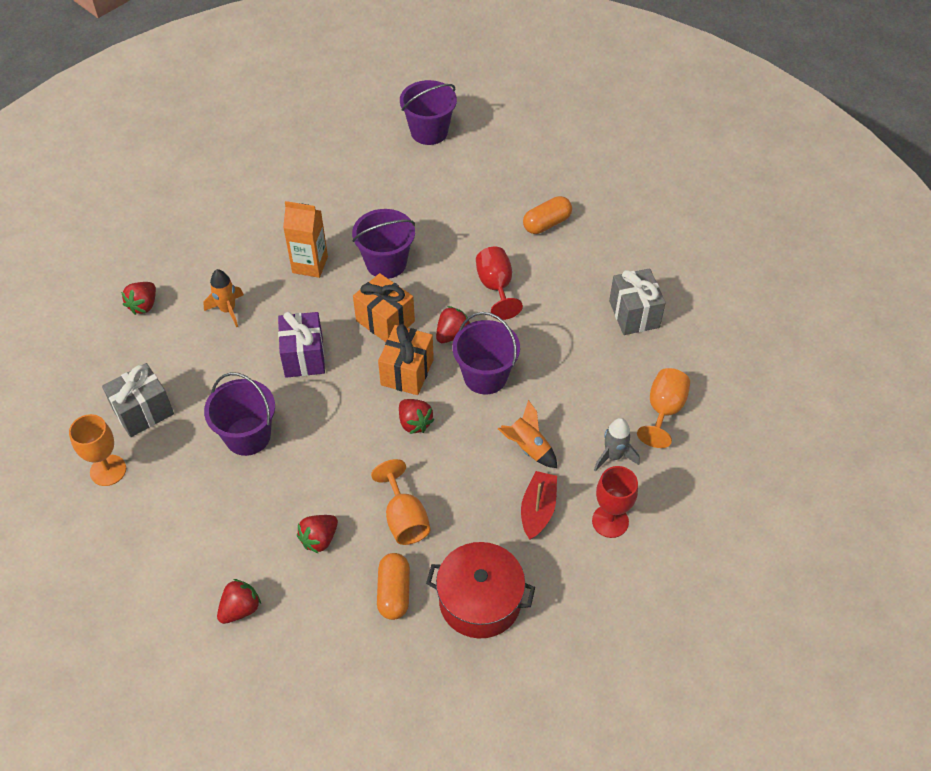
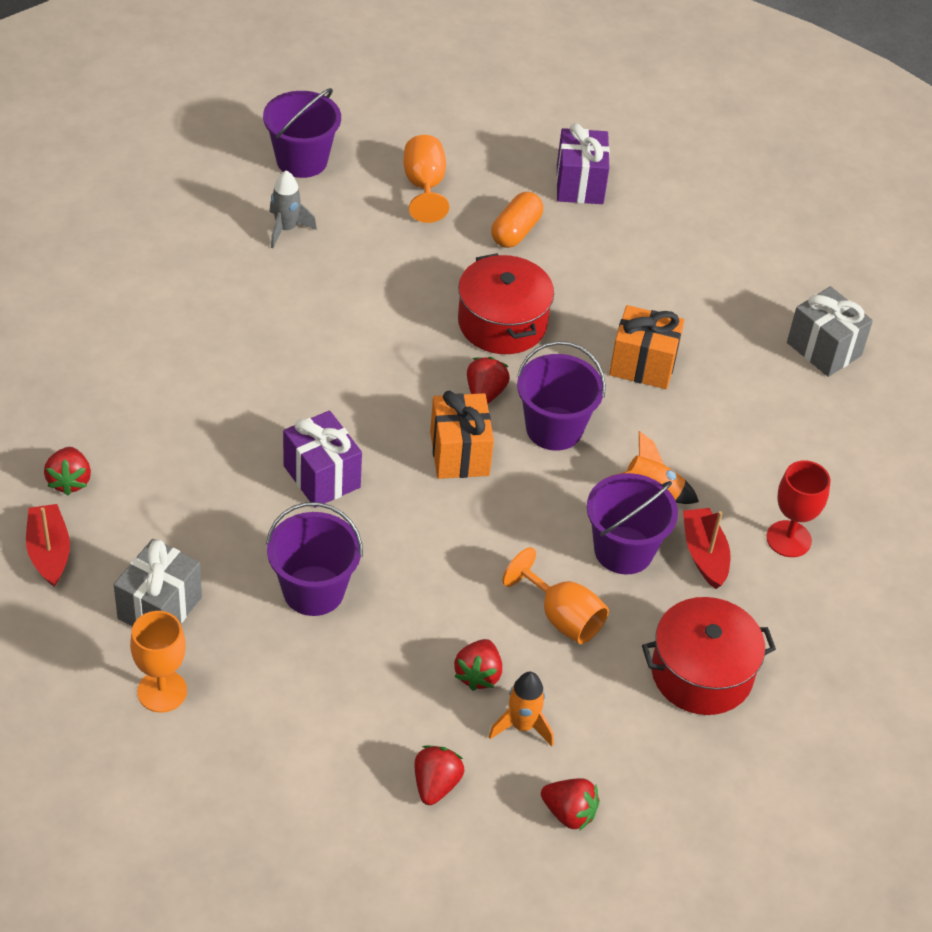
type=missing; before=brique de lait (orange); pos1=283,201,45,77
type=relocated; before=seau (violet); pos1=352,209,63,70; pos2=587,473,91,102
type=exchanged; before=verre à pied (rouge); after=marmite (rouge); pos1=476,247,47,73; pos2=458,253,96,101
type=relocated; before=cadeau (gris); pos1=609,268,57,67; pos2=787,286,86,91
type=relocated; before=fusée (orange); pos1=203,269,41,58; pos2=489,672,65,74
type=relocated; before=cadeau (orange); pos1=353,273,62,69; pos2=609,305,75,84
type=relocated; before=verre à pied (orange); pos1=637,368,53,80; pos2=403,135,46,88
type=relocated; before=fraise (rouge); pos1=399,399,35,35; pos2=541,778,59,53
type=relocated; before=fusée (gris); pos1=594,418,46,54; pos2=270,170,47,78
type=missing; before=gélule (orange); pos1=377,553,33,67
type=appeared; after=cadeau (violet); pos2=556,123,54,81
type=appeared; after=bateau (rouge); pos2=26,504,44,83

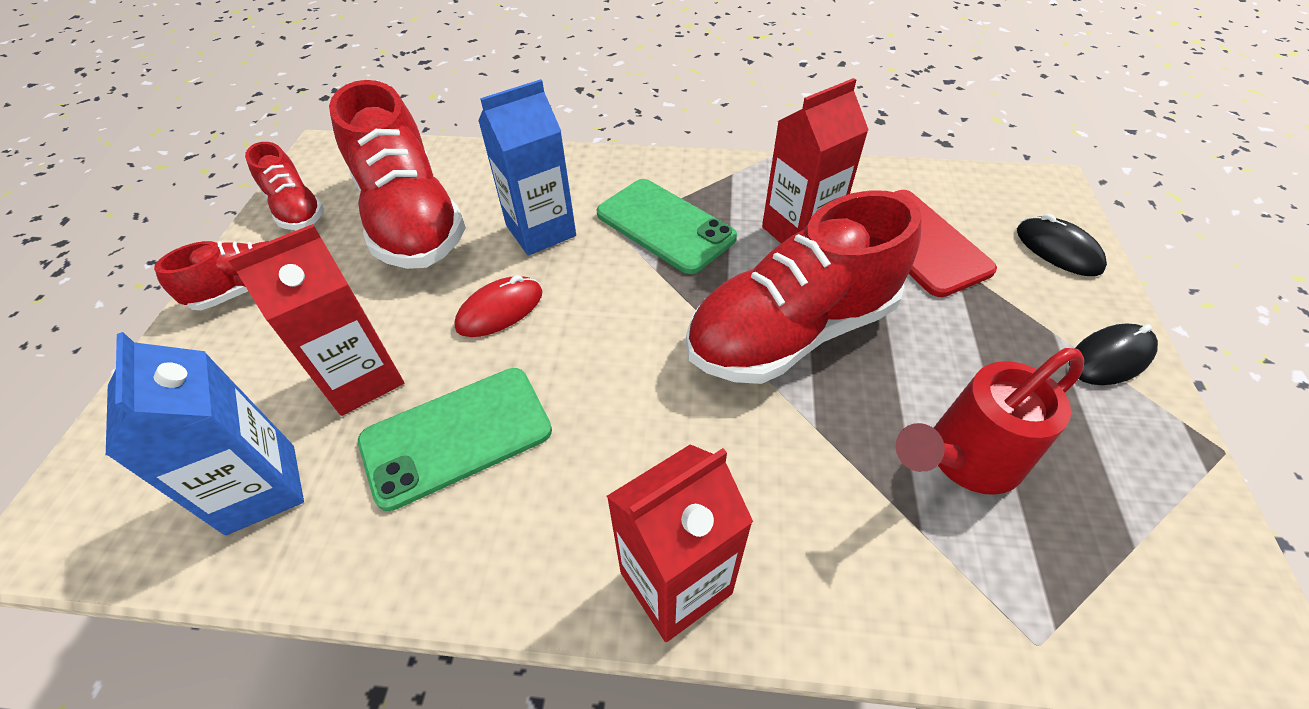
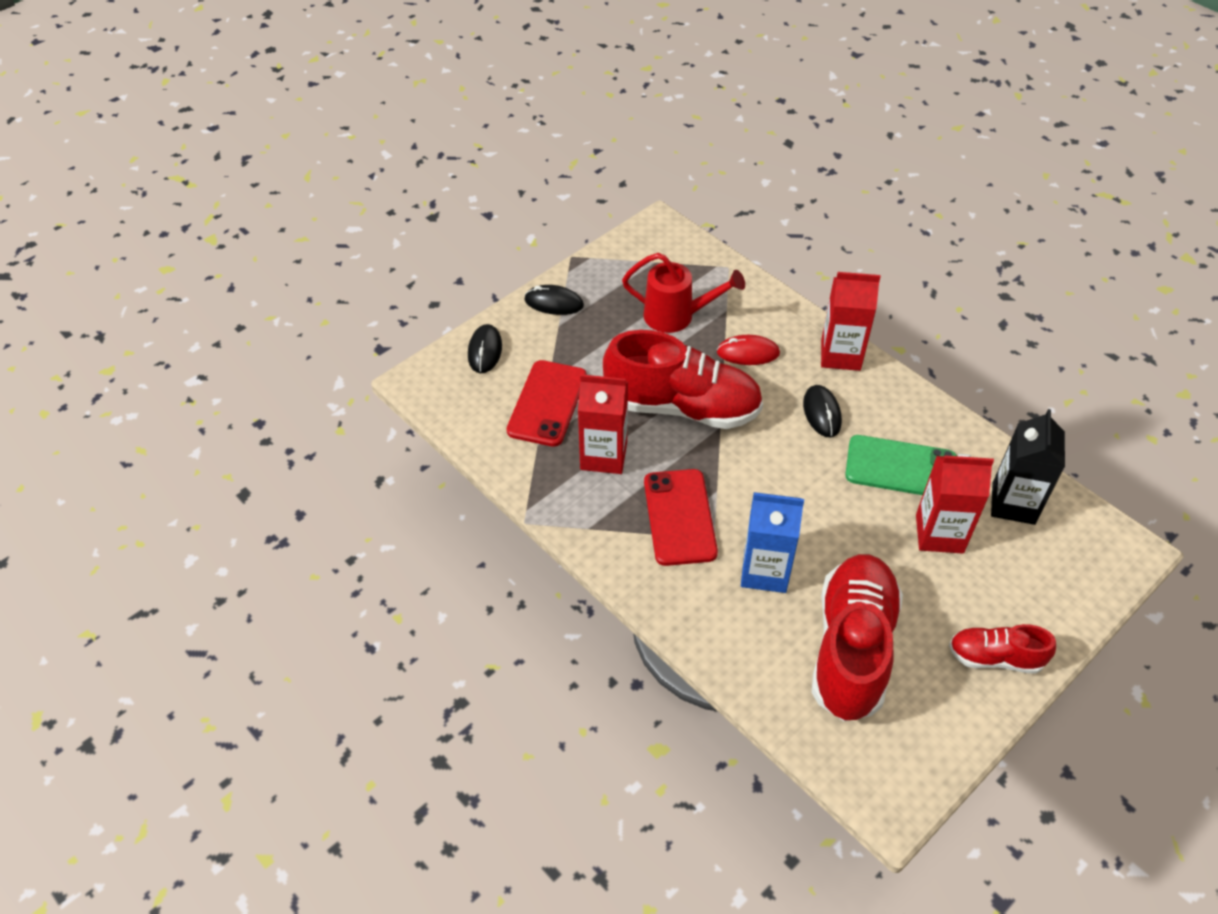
type=missing; before=chaussure (rouge); pos1=245,142,79,88
type=colour; before=téléphone (vert); after=téléphone (rouge); pos1=597,179,140,95; pos2=644,469,74,97
type=relocated; before=souris (rouge); pos1=454,275,88,62; pos2=717,335,63,30
type=colour; before=brique de lait (bleu); after=brique de lait (noir); pos1=106,332,198,203; pos2=991,409,74,116
type=appeared; after=souris (noir); pos2=803,385,39,52

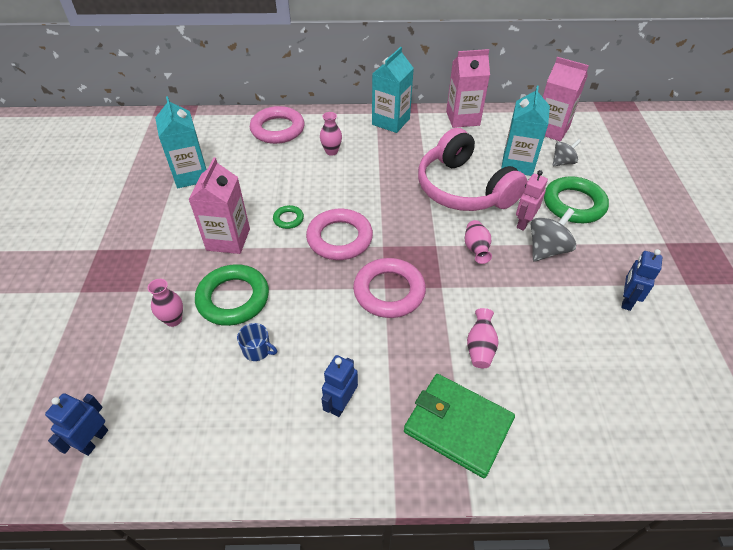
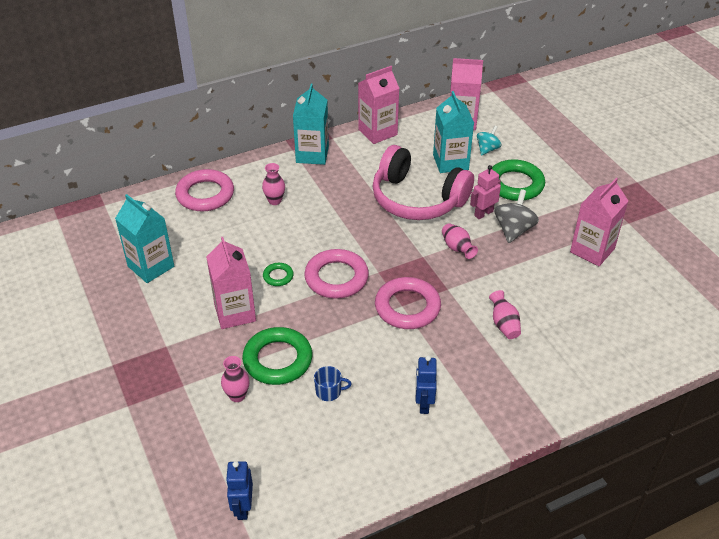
type=colour; before=toupie (gris); after=toupie (turquoise); pos1=553,139,28,27; pos2=477,126,24,30
type=spun; before=robot (rose); pos1=516,170,32,61; pos2=470,165,31,54; turn=45
type=exchanged; before=robot (bleu); after=brique de lait (rose); pos1=622,249,41,62; pos2=570,178,58,88
type=missing; before=portefeuille (vert); pos1=404,374,111,104

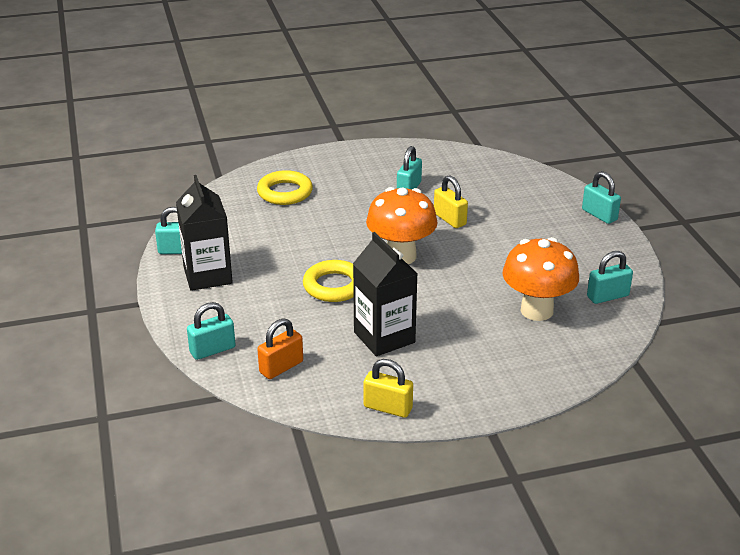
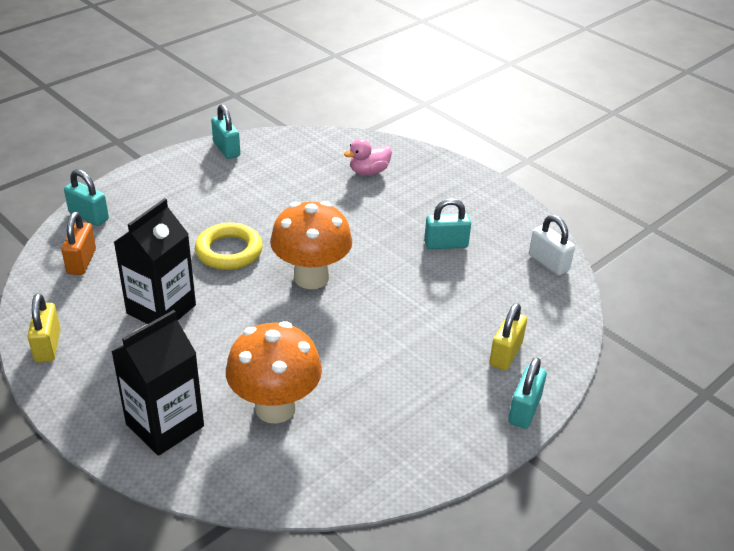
type=exchanged; before=anneau (jaune); after=canard (rose); pos1=257,170,56,35; pos2=344,139,48,36
type=relocated; before=brique de lait (noir); pos1=176,175,57,116; pos2=111,310,93,146
type=relocated; before=cadenas (jaune); pos1=434,175,34,53; pos2=489,303,38,67
type=missing; before=cadenas (turquoise); pos1=587,251,46,53
type=spun; before=cadenas (orange); pos1=257,318,46,61; pos2=61,212,35,63; turn=75
type=appeared; after=cadenas (blanc); pos2=529,215,46,60

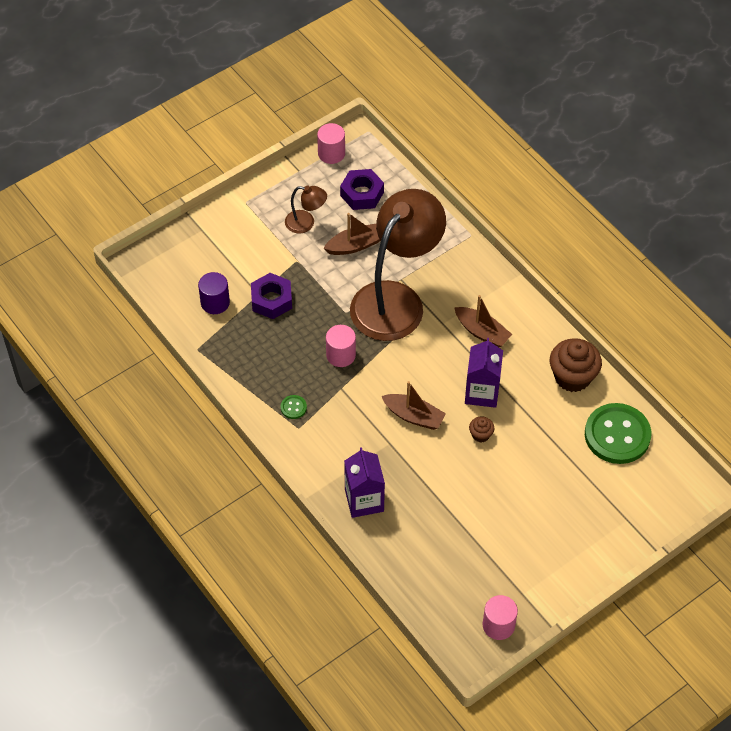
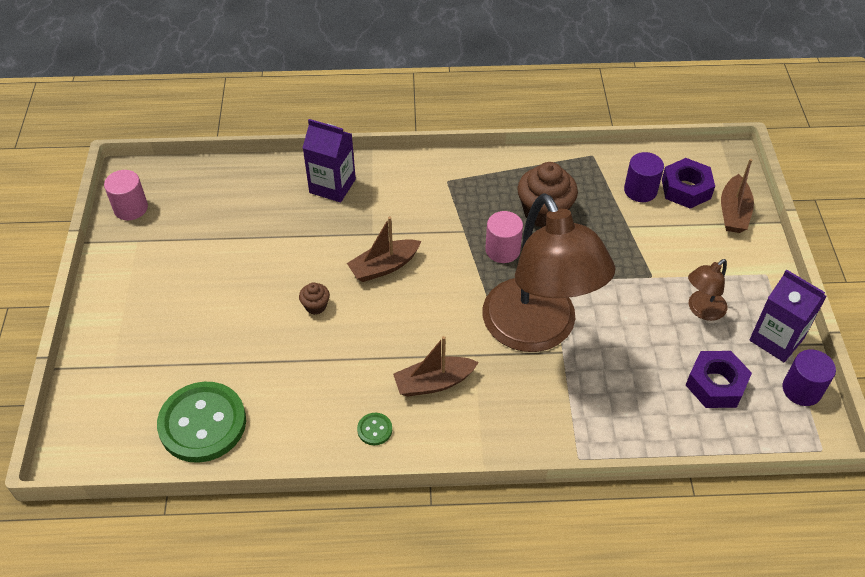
type=colour; before=cylindre (rose); after=cylindre (violet); pos1=317,123,28,41; pos2=783,349,53,57
type=relocated; before=bateau (marron); pos1=323,213,57,42; pos2=721,159,33,74
type=relocated; before=écrou (violet); pos1=251,273,41,46; pos2=662,158,53,51
type=relocated; before=brique de lait (violet); pos1=465,338,38,70; pos2=750,269,77,93
type=relocated; before=muffin (marron); pos1=550,338,52,54; pos2=517,162,61,66
type=relocated; before=bouton (vert); pos1=281,395,26,24; pos2=357,413,35,32

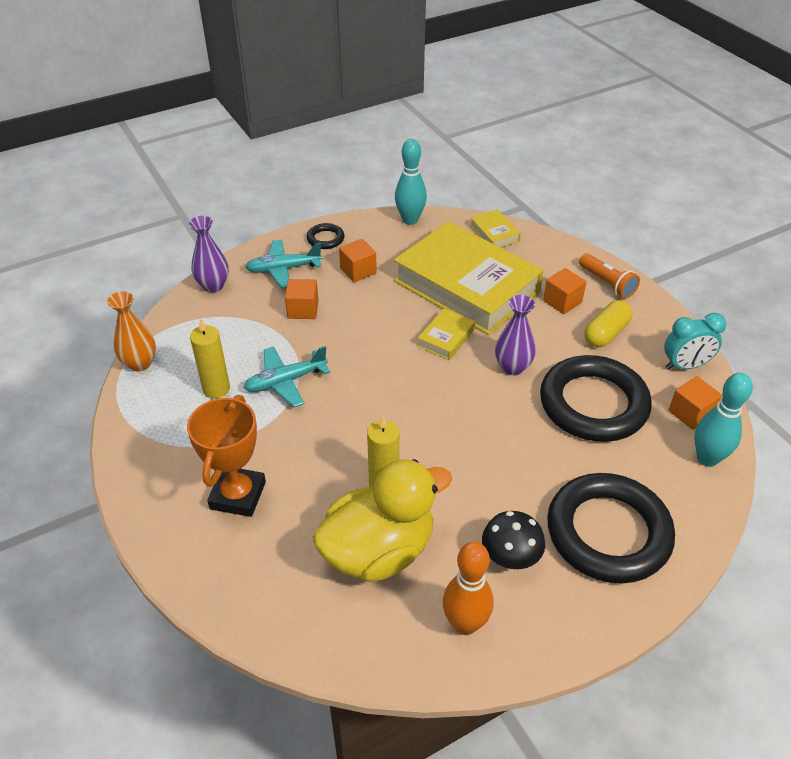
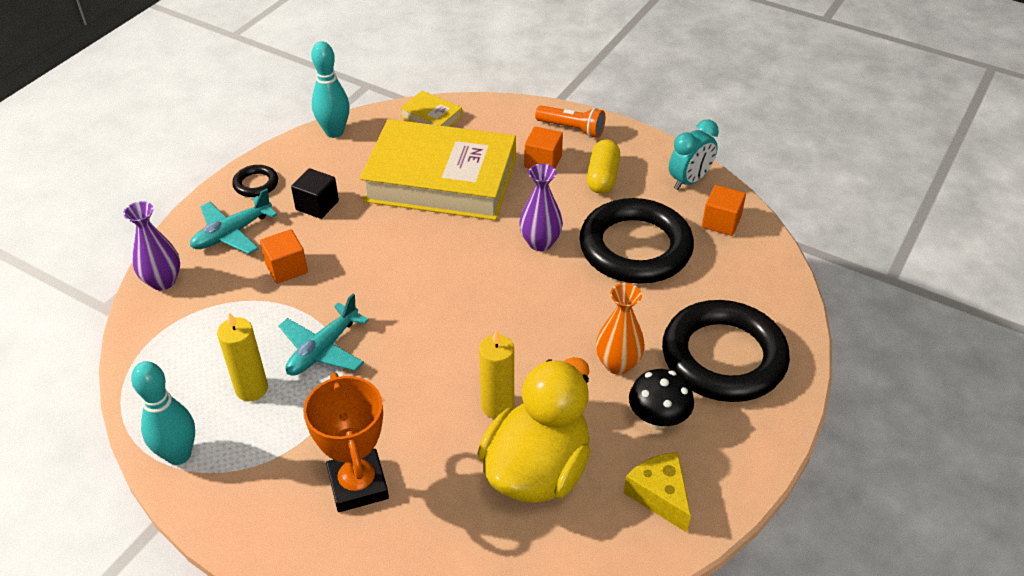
type=colour; before=cube (orange); after=cube (noir); pos1=339,239,38,43; pos2=291,168,48,51
type=relocated; before=vase (orange); pos1=107,291,49,81; pos2=596,283,49,92
type=missing; before=livre (jaune); pos1=418,309,57,51
type=relocated; before=quille (turquoise); pos1=694,373,59,94; pos2=131,361,64,104
type=exchanged; before=quille (orange); after=fromage (jaune); pos1=443,542,51,93; pos2=624,452,67,81

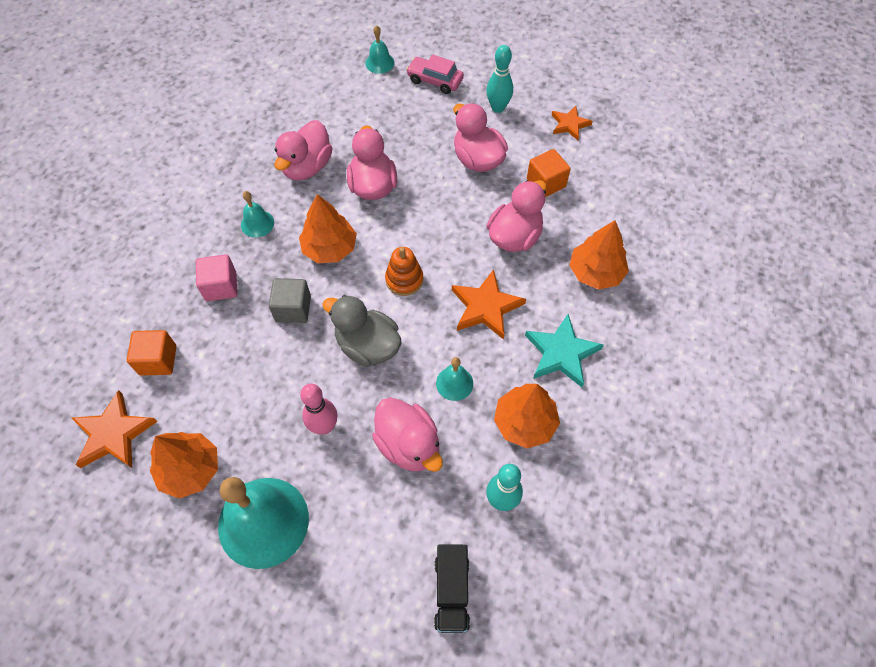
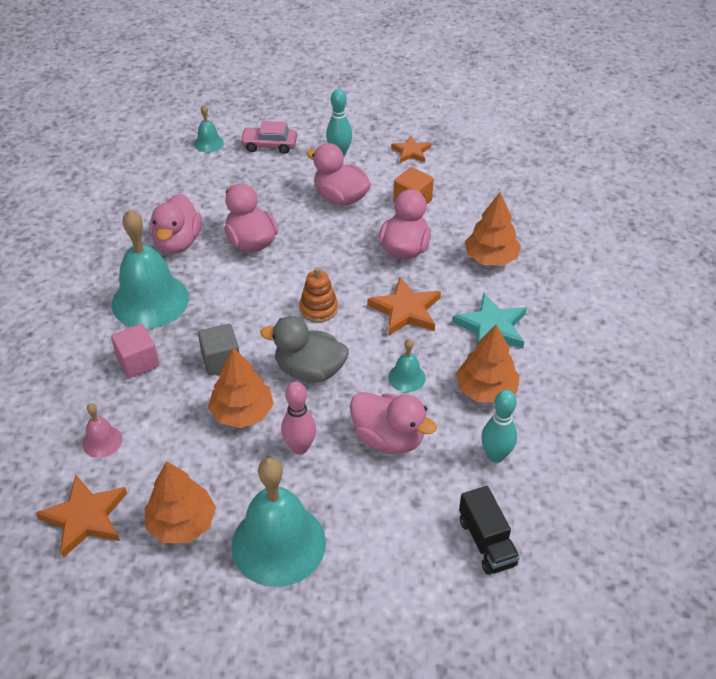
type=size; before=cloche (turquoise); pos1=241,191,33,47; pos2=112,210,77,119; scale=2.2
type=relocated; before=arbre (orange); pos1=299,194,58,69; pos2=208,348,66,80
type=exchanged; before=cube (orange); after=cloche (rose); pos1=127,330,49,46; pos2=82,403,40,55

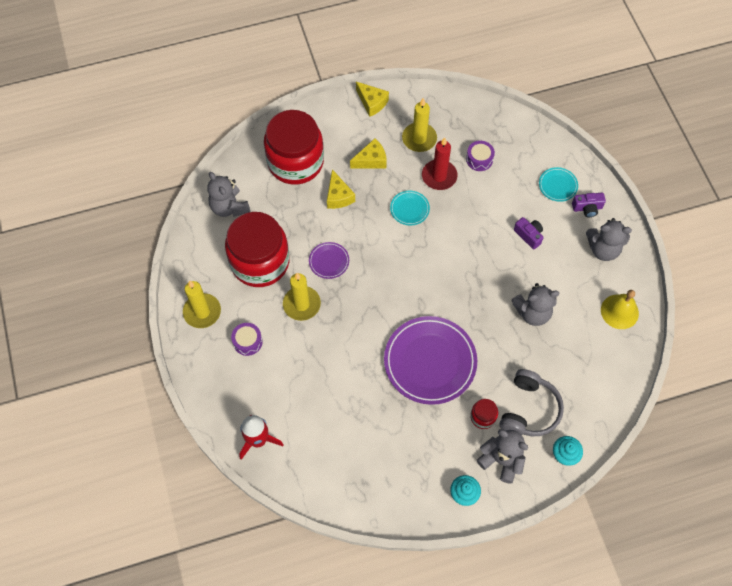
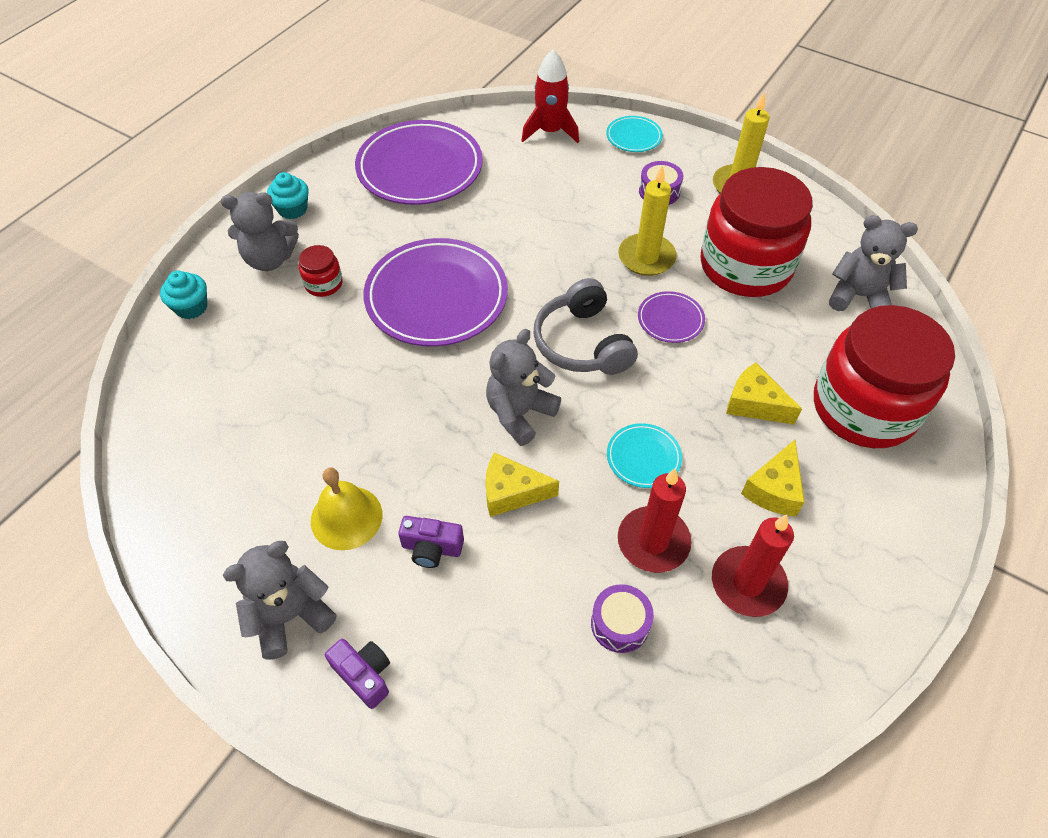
type=relocated; before=fromage (jaune); pos1=356,82,33,35; pos2=485,452,74,65
type=colour; before=bougie (jaune); after=bougie (rouge); pos1=402,98,35,54; pos2=712,515,82,102
type=relocated; before=assiette (turquoise); pos1=539,167,39,35; pos2=606,116,57,36
type=spun; before=appareil photo (violet); pos1=572,193,34,24; pos2=325,639,65,70; turn=90
type=relocated; before=ours en peluche (gris); pos1=511,283,48,43; pos2=486,329,75,117
type=relocated; before=cloche (jaune); pos1=601,290,38,39; pos2=311,468,71,82
type=relocated; before=casque audio (gris); pos1=499,369,65,67; pos2=533,278,105,97
type=appeared; after=assiette (violet); pos2=355,120,128,85

